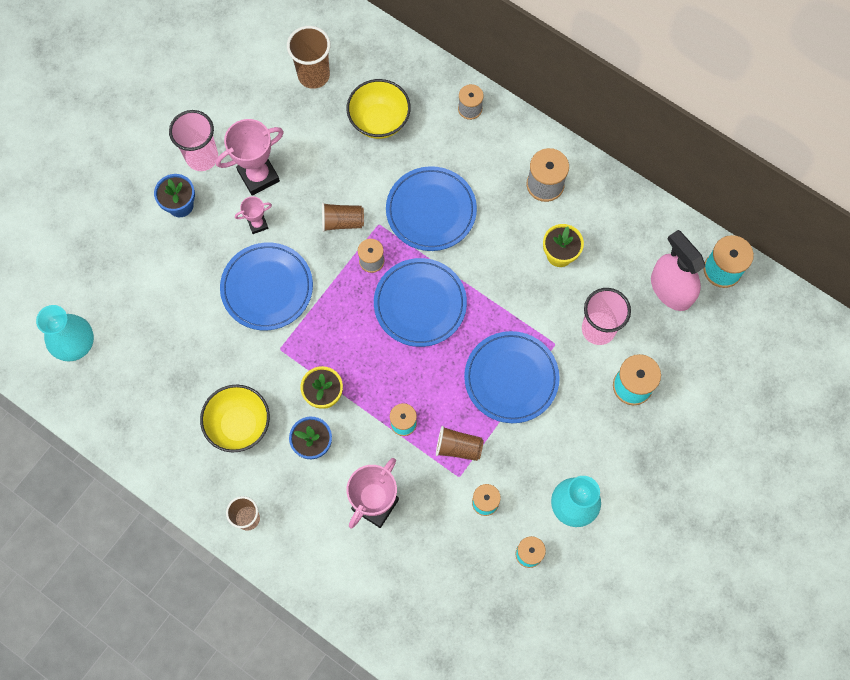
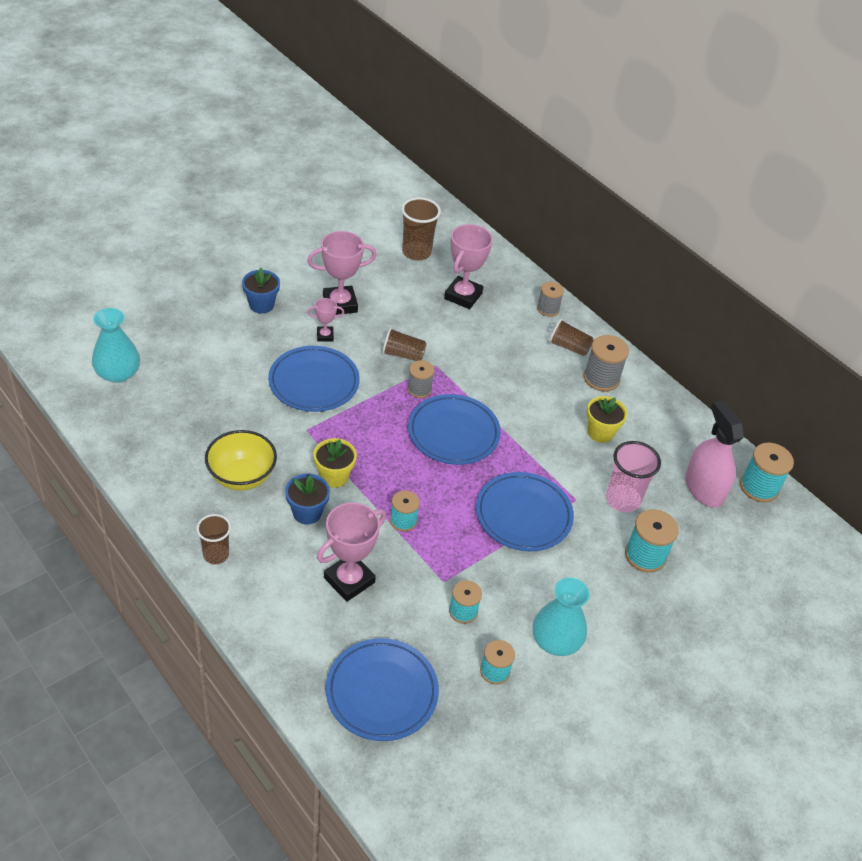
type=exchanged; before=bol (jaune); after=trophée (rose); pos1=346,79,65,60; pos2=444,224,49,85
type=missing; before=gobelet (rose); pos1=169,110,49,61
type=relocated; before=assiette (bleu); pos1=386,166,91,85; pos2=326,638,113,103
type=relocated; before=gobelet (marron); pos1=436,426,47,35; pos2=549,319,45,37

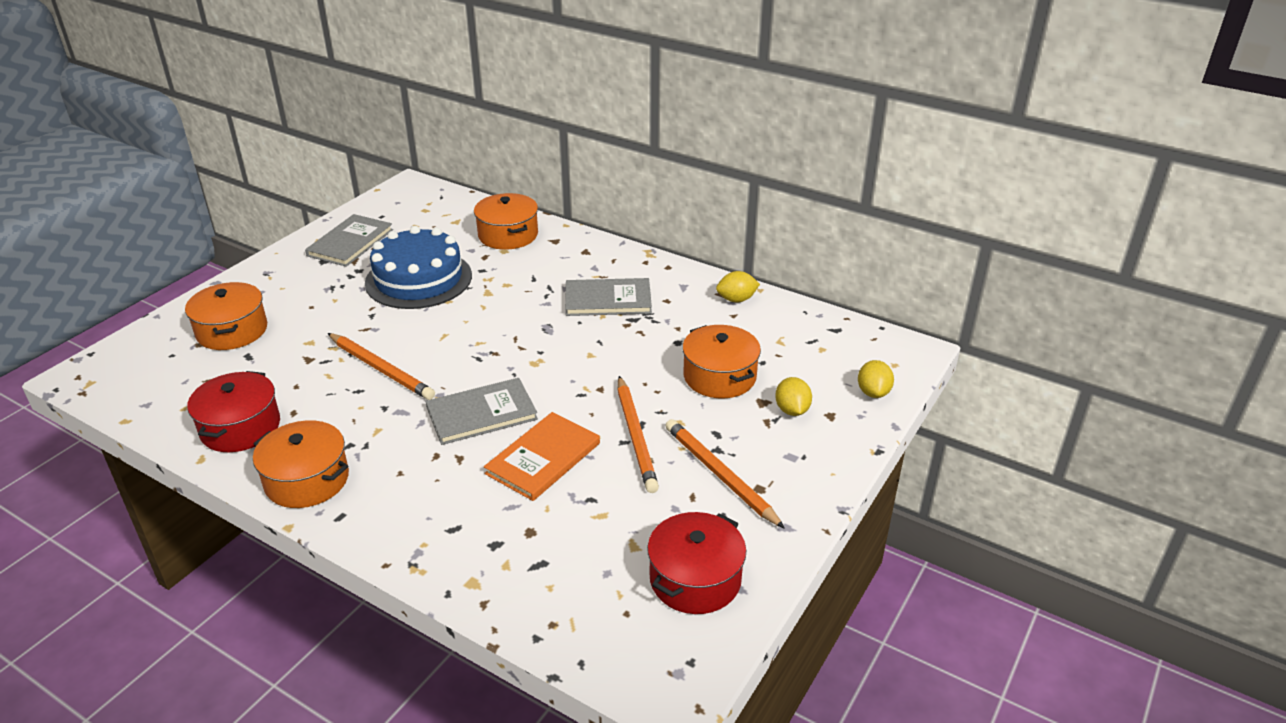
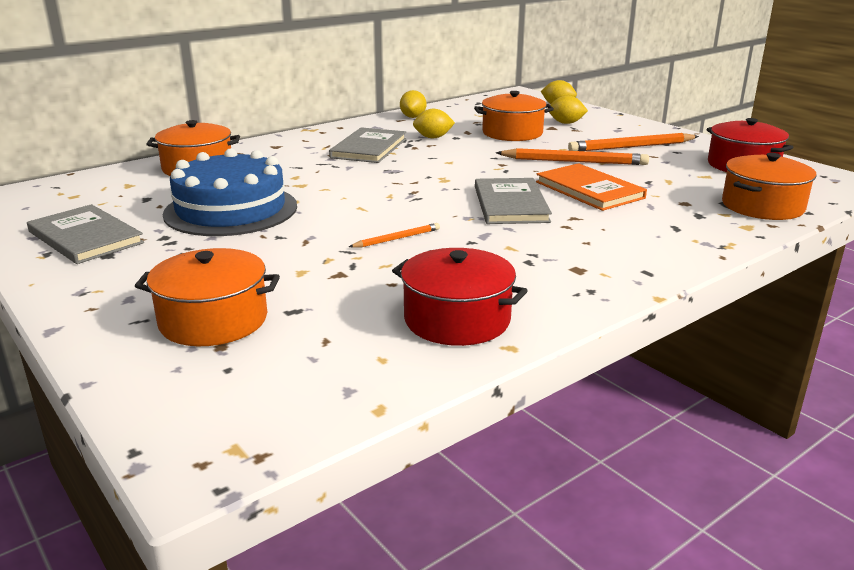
type=size; before=crayon (orange); pos1=328,333,107,67; pos2=349,223,91,25; scale=0.53
type=relocated; before=marmite (orange); pos1=253,420,96,88; pos2=722,153,95,67
type=appeared; after=citron (jaune); pos2=413,109,42,29

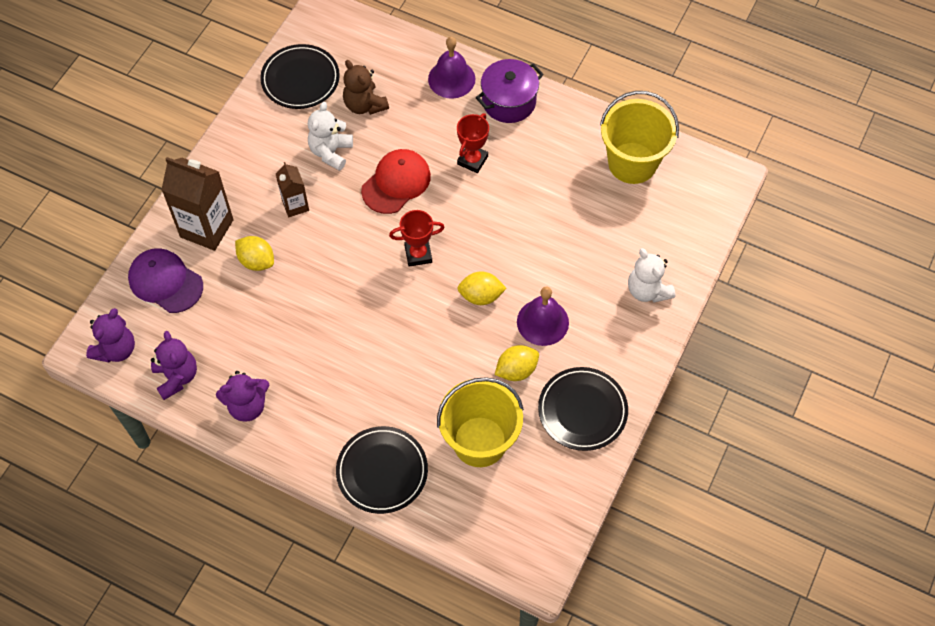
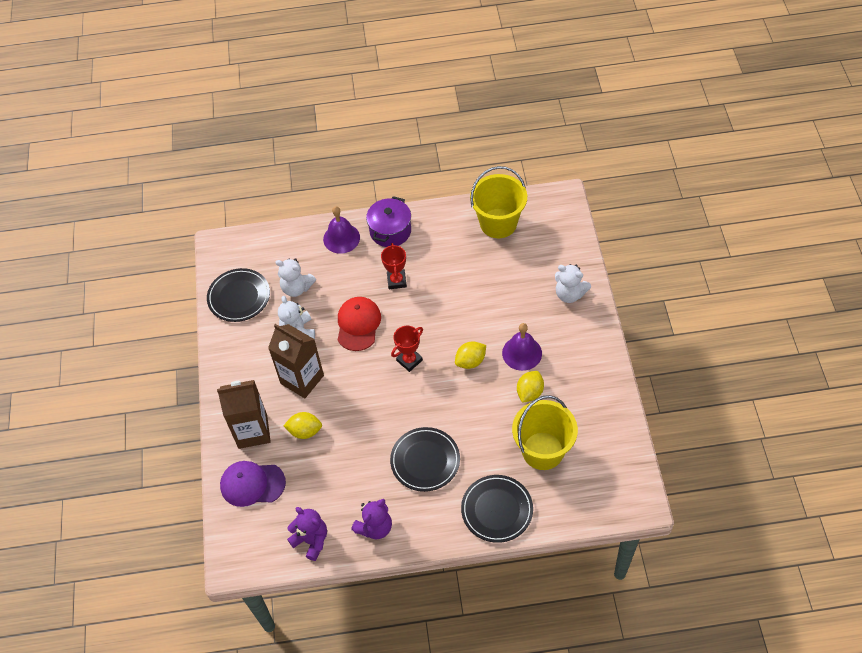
type=colour; before=ours en peluche (marron); after=ours en peluche (blanc); pos1=343,60,46,55; pos2=275,258,41,39
type=size; before=brique de lait (marron); pos1=276,162,33,55; pos2=268,324,56,74; scale=1.8
type=missing; before=ours en peluche (violet); pos1=86,308,49,55
type=relocated; before=assiette (noir); pos1=538,367,90,84; pos2=390,427,70,65

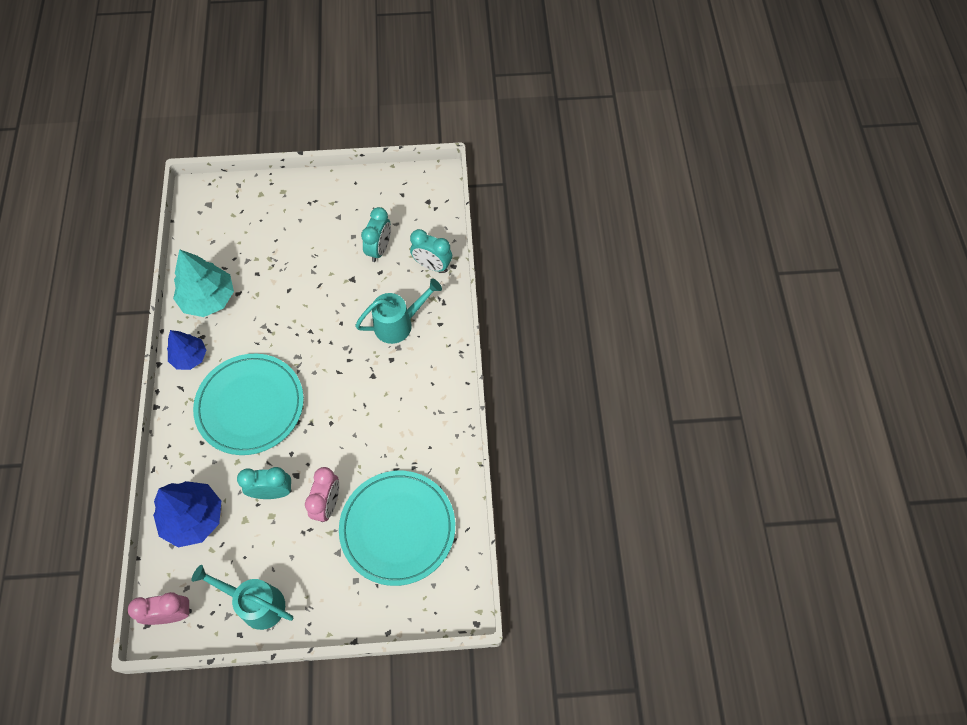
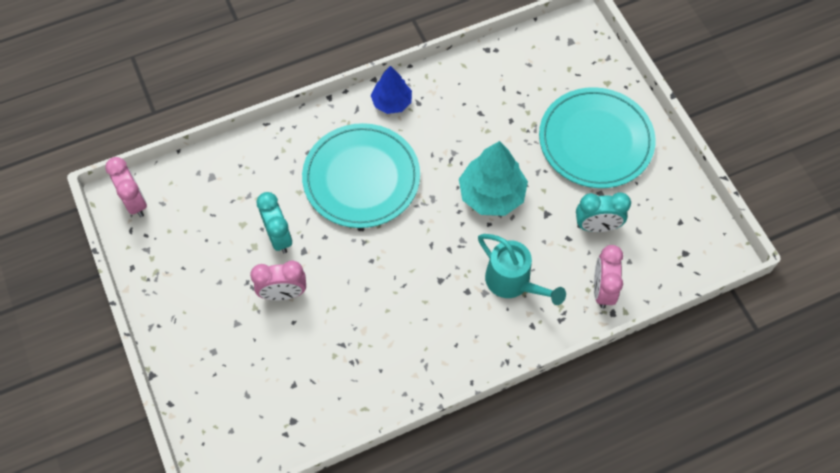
type=colour; before=réveil (turquoise); after=réveil (rose); pos1=410,229,42,43; pos2=594,245,29,64
type=relocated; before=arbre (turquoise); pos1=173,249,61,68; pos2=459,141,69,75
type=relocated; before=assiette (turquoise); pos1=339,471,116,115; pos2=539,87,117,101
type=missing; before=arbre (bleu); pos1=153,481,68,67
type=missing; before=arrosoir (turquoise); pos1=192,565,101,65

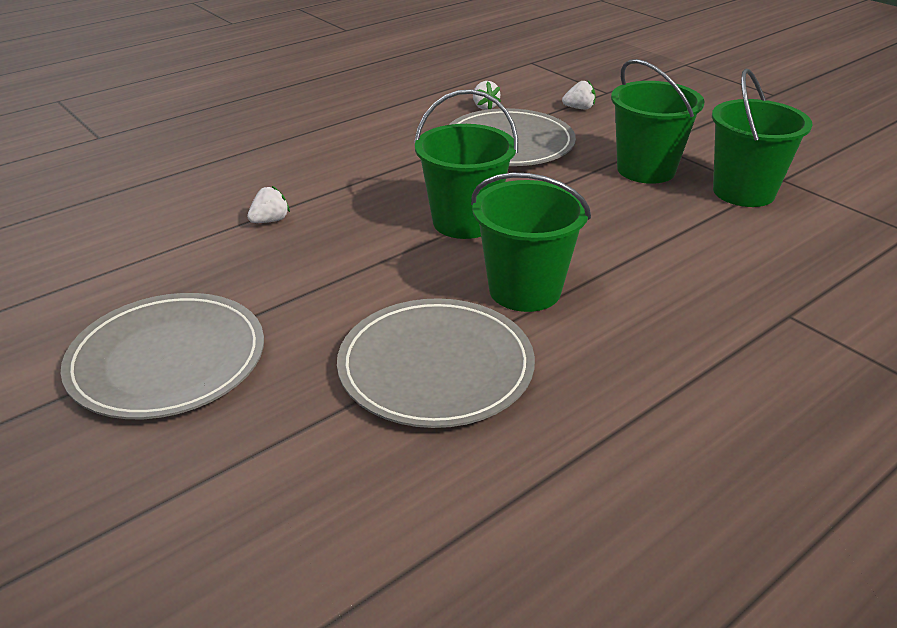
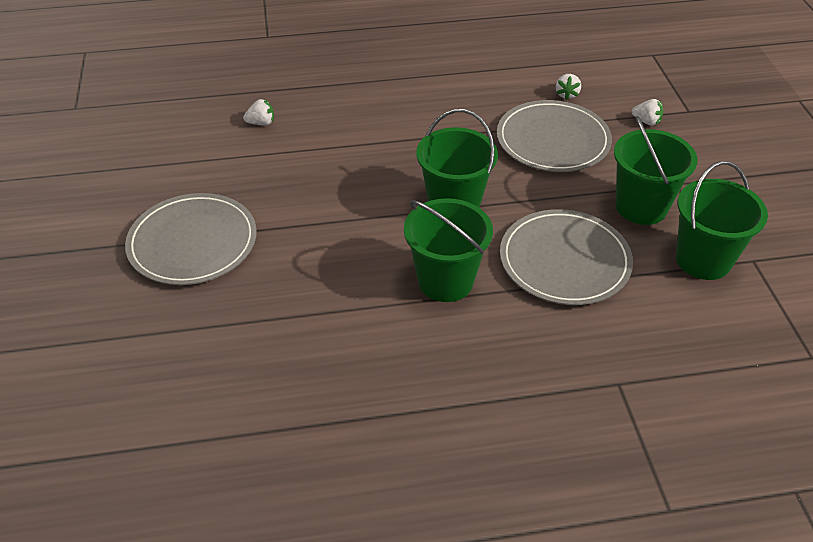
type=relocated; before=fraise (blanc); pos1=247,186,43,37; pos2=243,99,31,26
type=relocated; before=assiette (gris); pos1=337,298,198,130; pos2=500,209,133,96

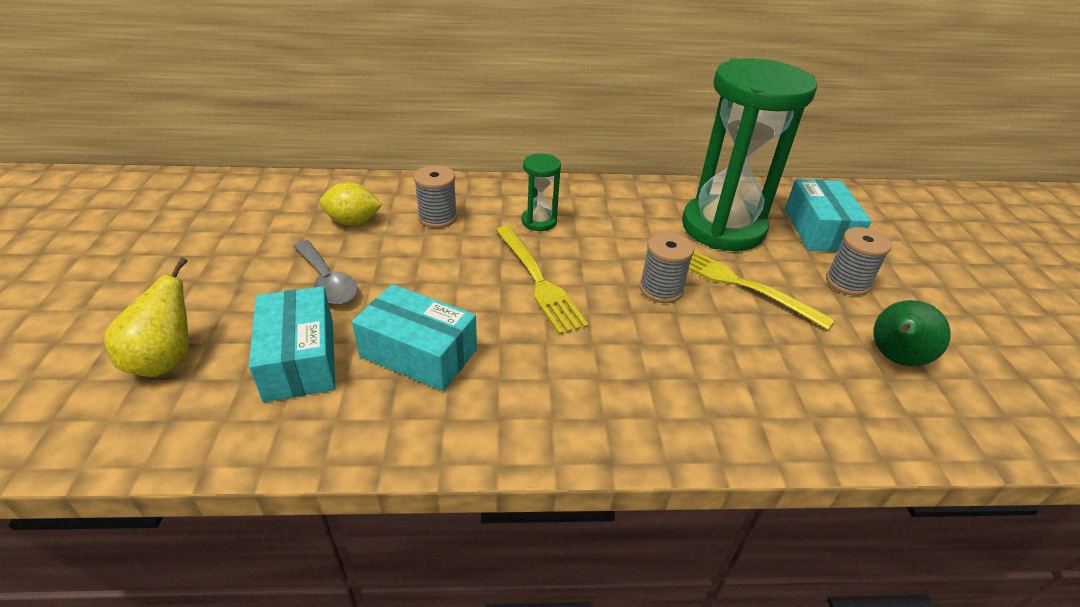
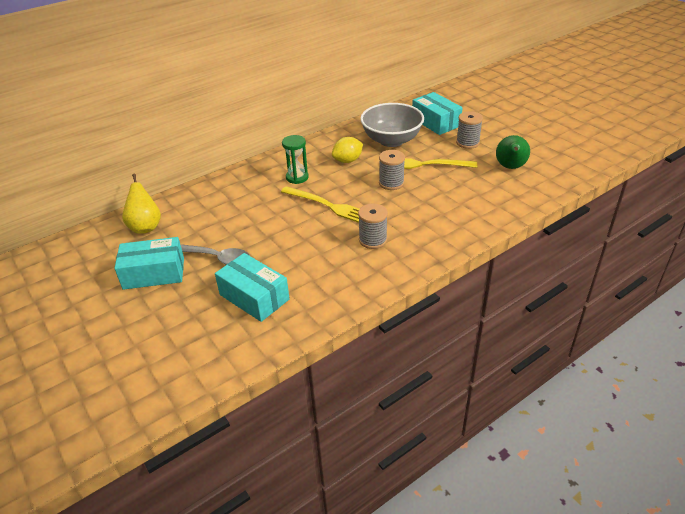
type=exchanged; before=sablier (vert); after=bol (gris); pos1=682,58,135,193; pos2=360,103,64,44
type=relocated; before=bobine (gris); pos1=414,165,43,63; pos2=358,204,30,45
type=relocated; before=citron (jaune); pos1=319,182,63,43; pos2=332,137,31,26
type=relocated; before=poire (jaune); pos1=104,257,85,120; pos2=122,174,39,60
type=relocated; before=boîte (turquoise); pos1=352,284,125,107; pos2=114,237,70,53

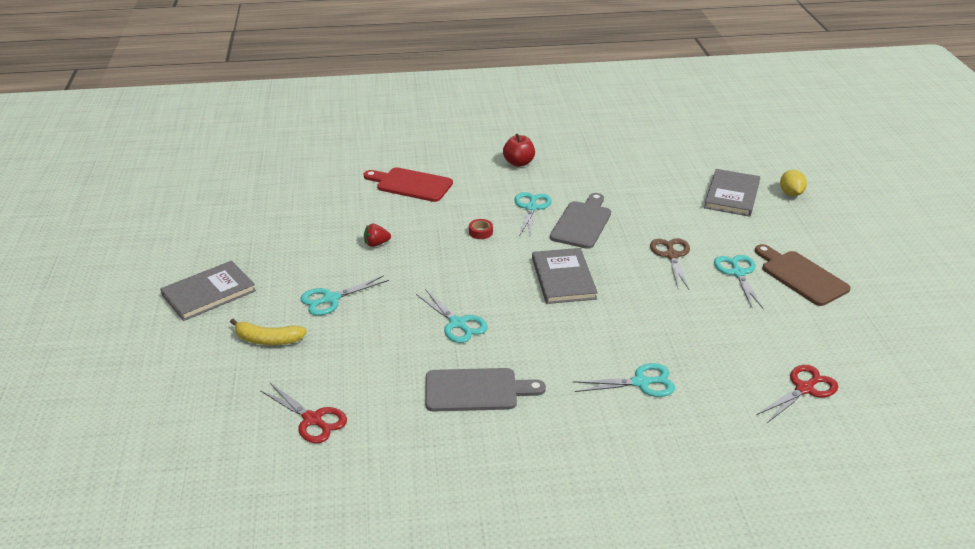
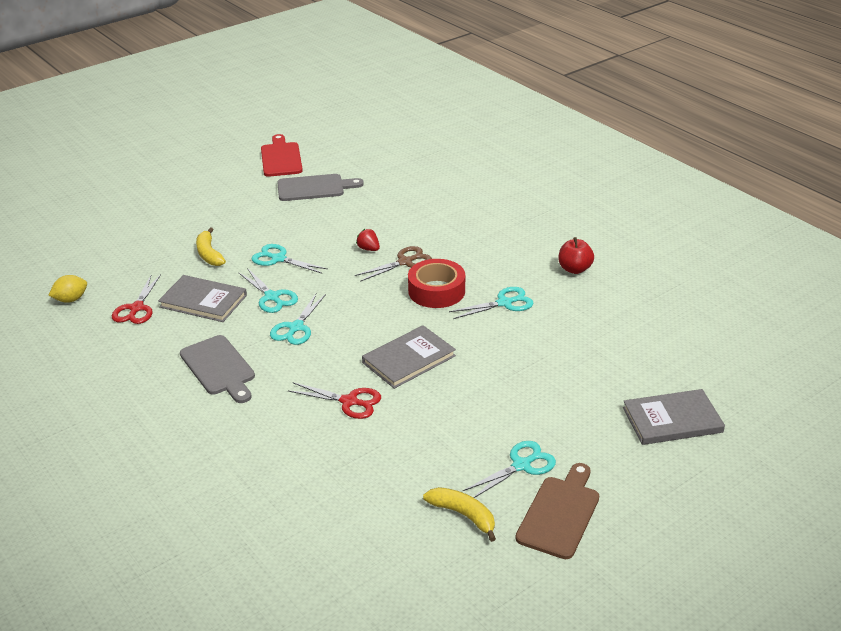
type=relocated; before=planche à découper (rouge); pos1=364,167,89,35; pos2=261,134,42,43
type=relocated; before=citron (jaune); pos1=780,170,27,26; pos2=48,275,39,28
type=relocated; before=planche à découper (gris); pos1=550,193,61,56; pos2=277,174,87,27
type=size; before=ruban adhésif (rouge); pos1=469,219,24,20; pos2=408,259,57,49; scale=2.34
type=relocated; before=ciseaux (marron); pos1=650,238,40,52; pos2=355,246,77,36
type=relocated; before=livre (gris); pos1=160,261,96,60; pos2=158,275,89,47
type=relocated; before=ciseaux (turquoise); pos1=572,363,103,34; pos2=239,268,59,45
type=relocated; before=ciseaux (rouge); pos1=756,365,82,58; pos2=288,382,93,37
type=appeared; after=banane (jaune); pos2=423,487,73,55

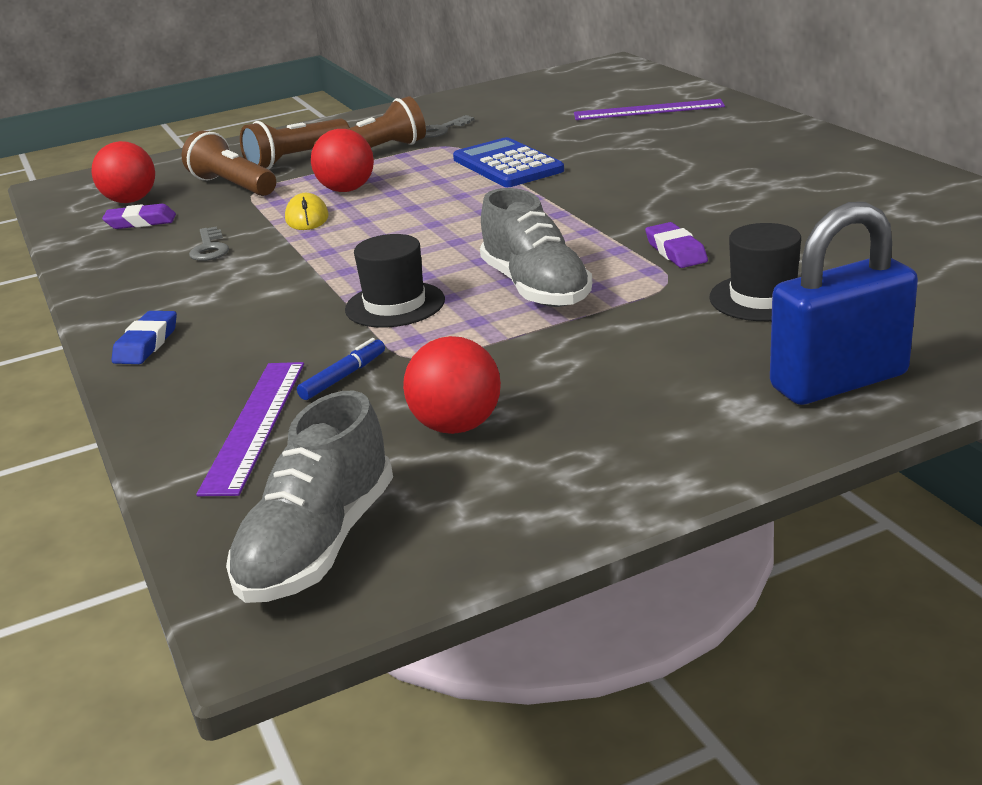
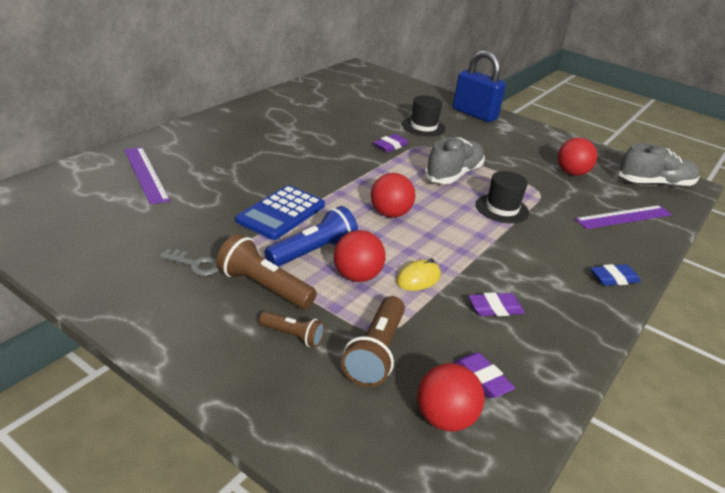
type=size; before=lampe de poche (marron); pos1=240,119,110,51; pos2=259,311,66,37; scale=0.58
type=exchanged; before=clé (gris); after=gomme (violet); pos1=189,226,40,35; pos2=468,292,57,24
type=missing; before=feutre (bleu); pos1=297,338,88,62
type=appeared; after=balle (rouge); pos2=371,173,44,45
type=appeared; after=lampe de poche (bleu); pos2=264,206,94,61

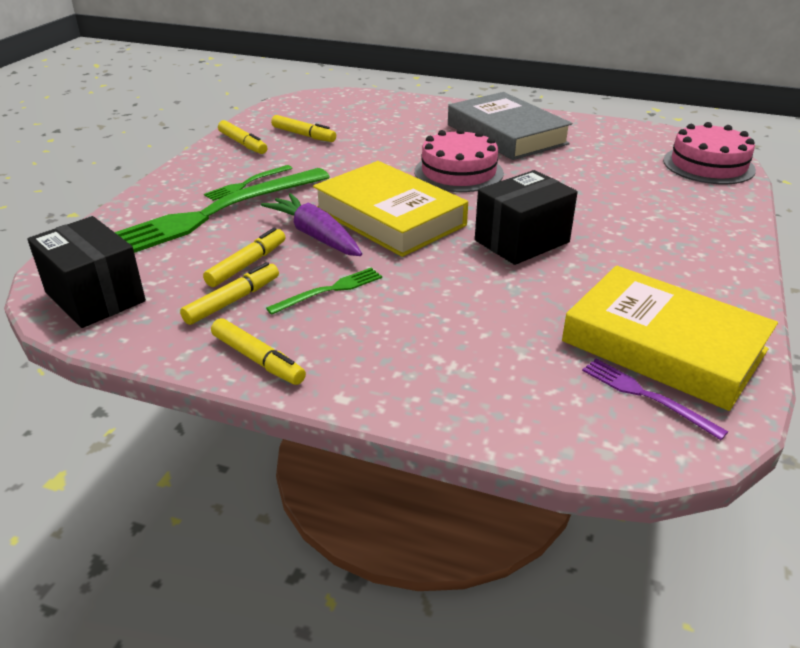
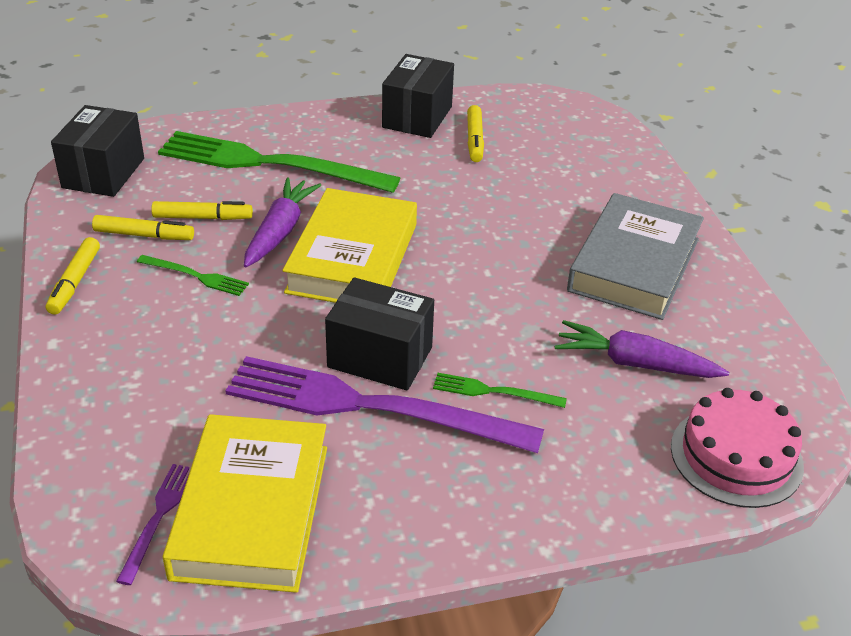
type=exchanged; before=feutre (jaune); after=boîte (noir); pos1=218,120,49,34; pos2=382,54,72,84
type=missing; before=gâteau (rose); pos1=415,128,89,64
type=relocated; before=fourchette (vert); pos1=204,165,89,36; pos2=433,373,134,35
type=appeared; after=carotte (violet); pos2=555,320,174,58
type=appeared; after=fourchette (violet); pos2=225,356,319,97

